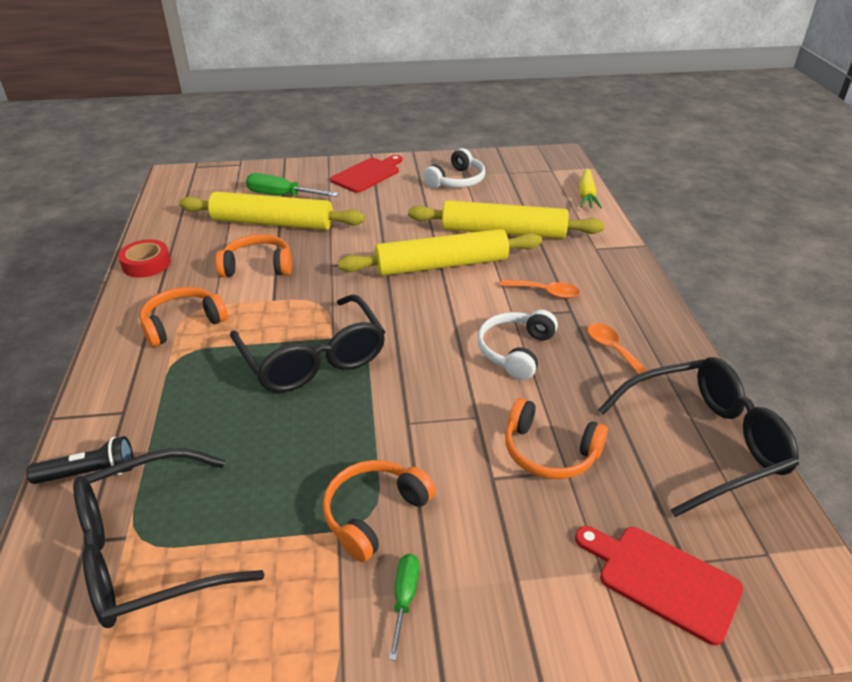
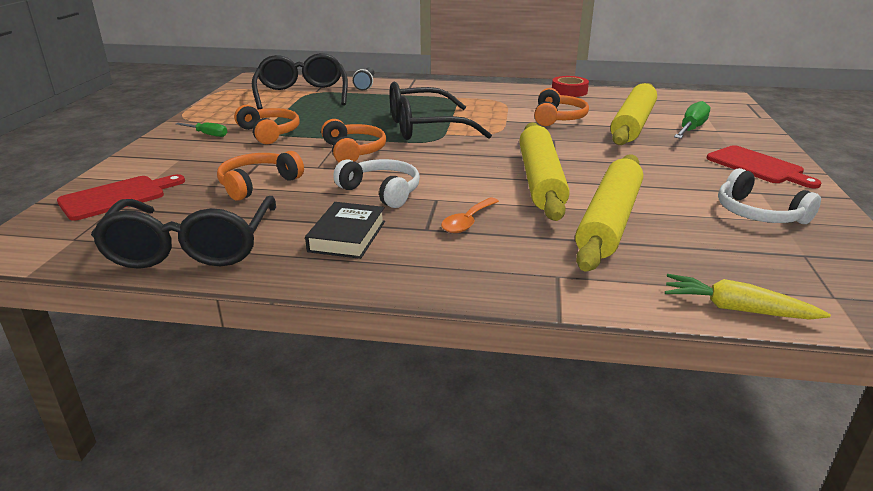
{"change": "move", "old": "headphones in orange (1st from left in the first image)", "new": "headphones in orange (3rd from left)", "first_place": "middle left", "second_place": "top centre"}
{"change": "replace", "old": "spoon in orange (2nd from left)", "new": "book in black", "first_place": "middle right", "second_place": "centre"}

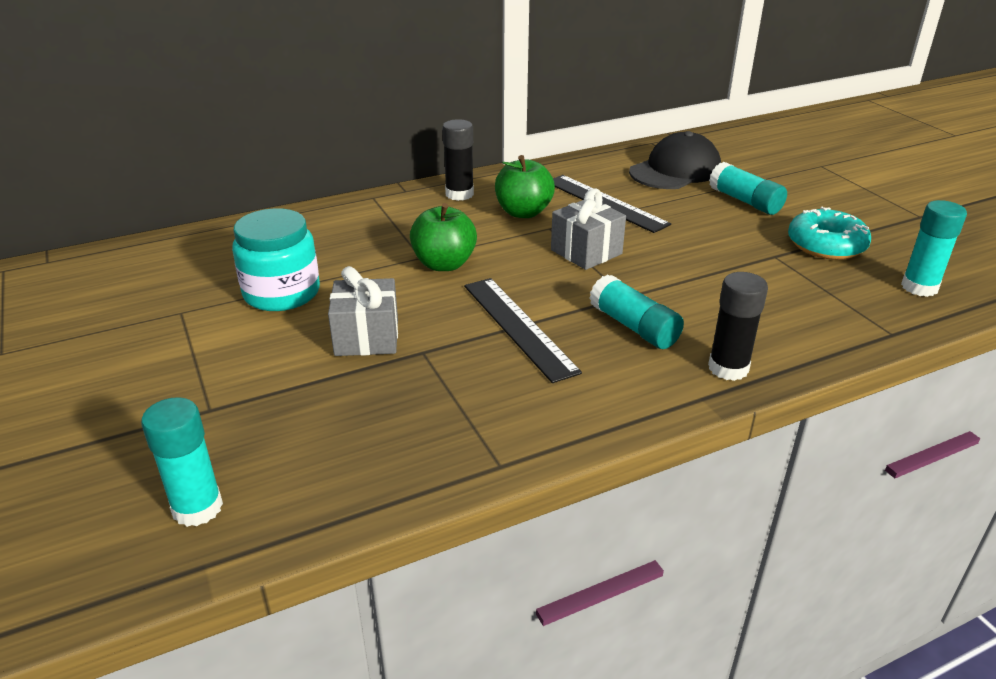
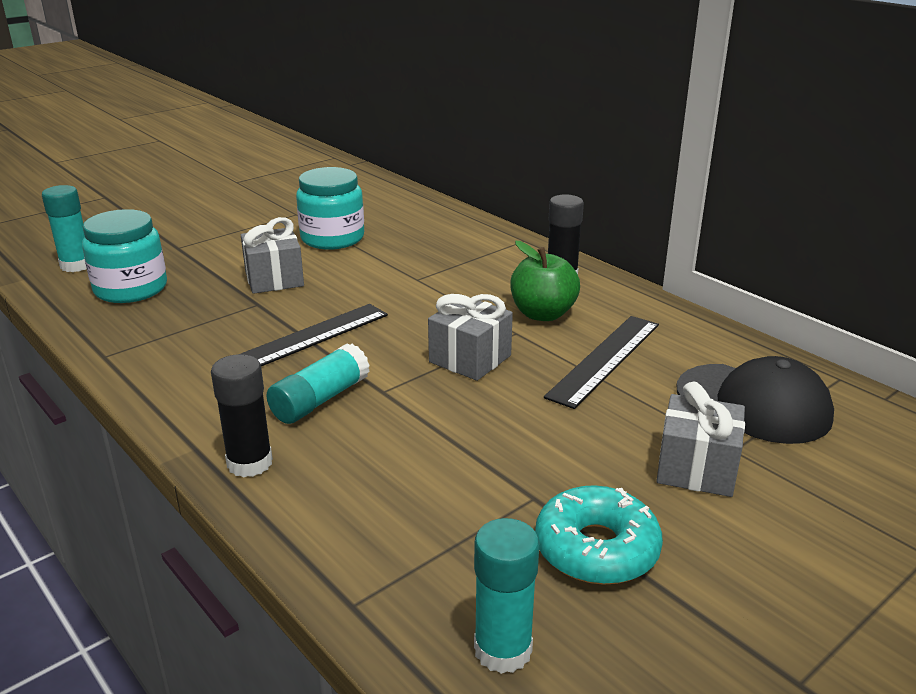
{"change": "delete", "old": "apple in green (1st from left)", "first_place": "centre"}
{"change": "insert", "new": "jar in turquoise (1st from left)", "second_place": "middle left"}
{"change": "replace", "old": "glue stick in turquoise (3rd from left)", "new": "gift in grey (3rd from left)", "first_place": "top right", "second_place": "middle right"}

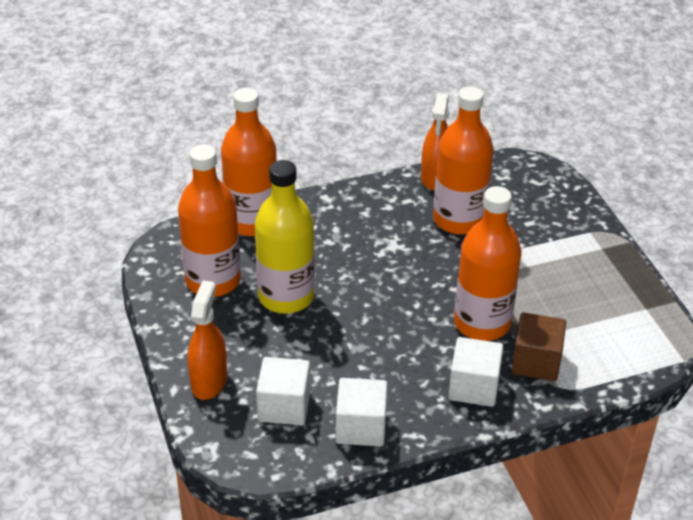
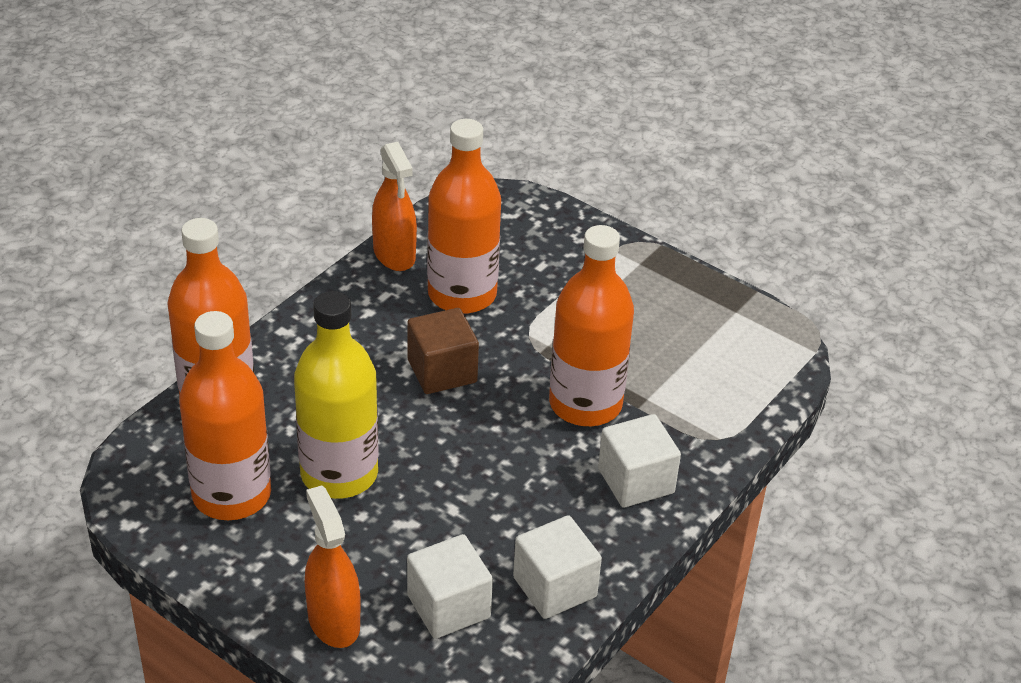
{"change": "move", "old": "cube in brown", "first_place": "bottom right", "second_place": "centre"}

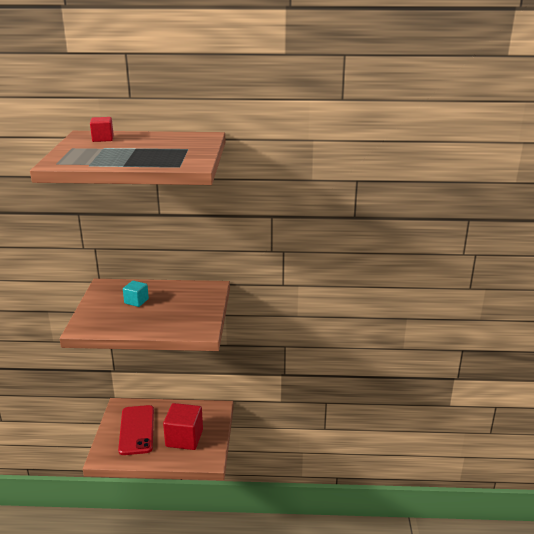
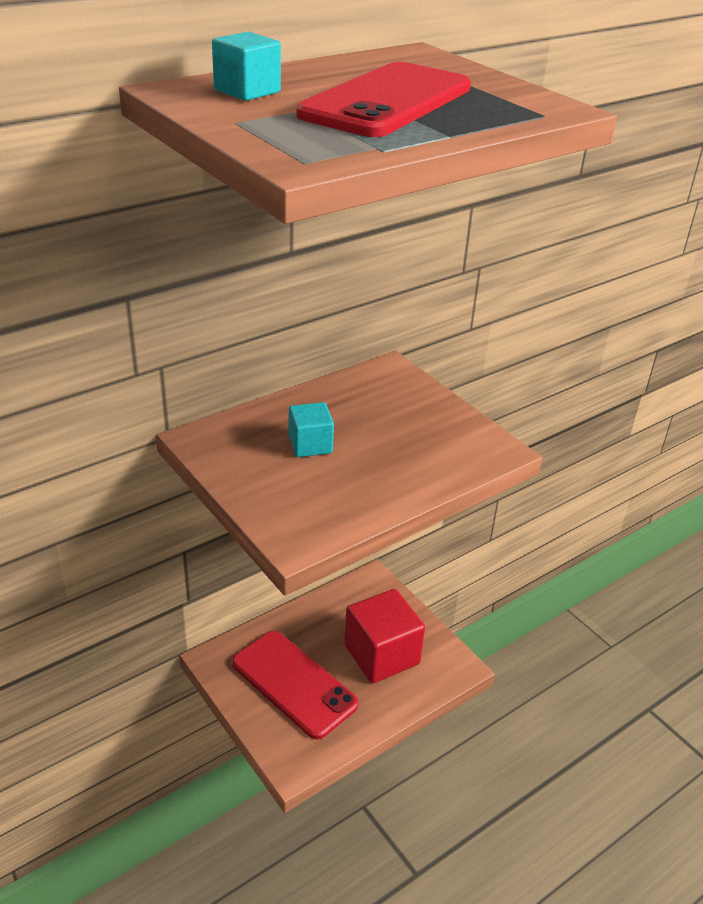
{"change": "insert", "new": "phone in red (2nd from left)", "second_place": "top centre"}
{"change": "recolor", "old": "cube in red (1st from left)", "new": "cube in turquoise (1st from left)", "first_place": "top left", "second_place": "top centre"}

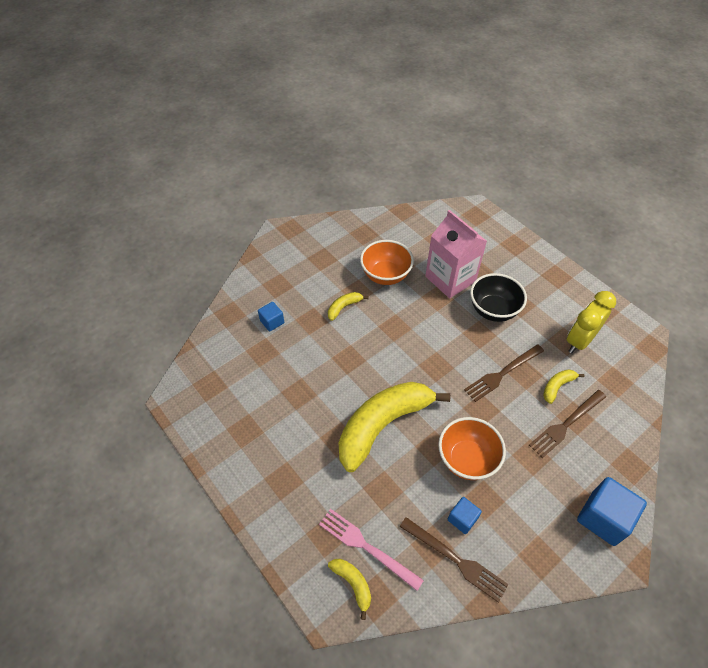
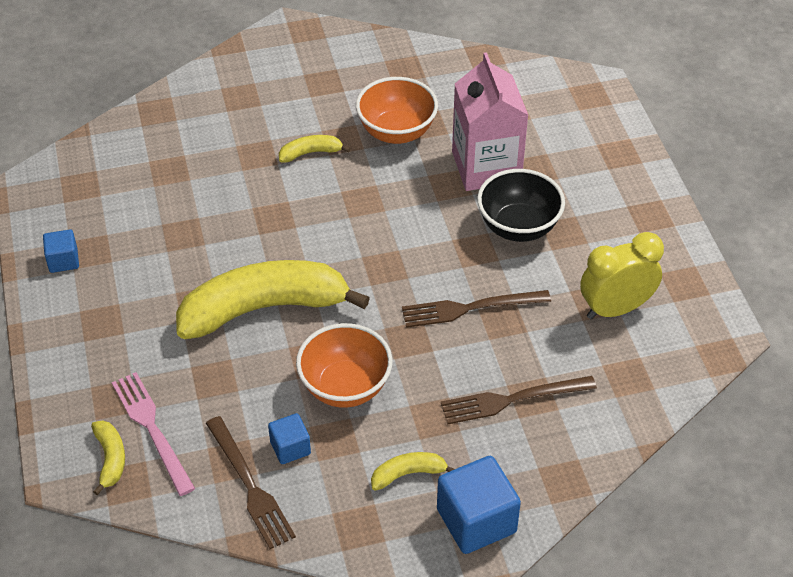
{"change": "move", "old": "cube in blue (1st from left)", "first_place": "centre", "second_place": "middle left"}
{"change": "move", "old": "banana in yellow (4th from left)", "first_place": "middle right", "second_place": "bottom centre"}

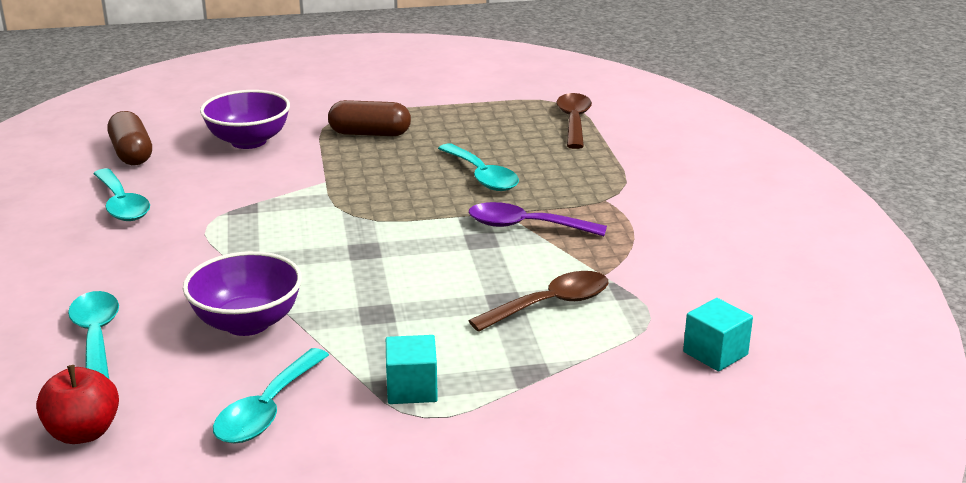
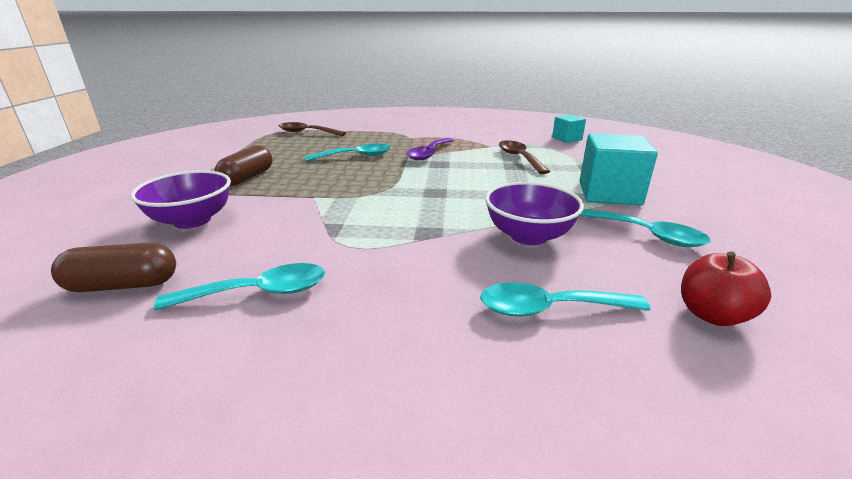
{"change": "resize", "old": "cube in turquoise (1st from left in the first image)", "first_place": "bottom centre", "second_place": "middle right", "factor": 1.8}

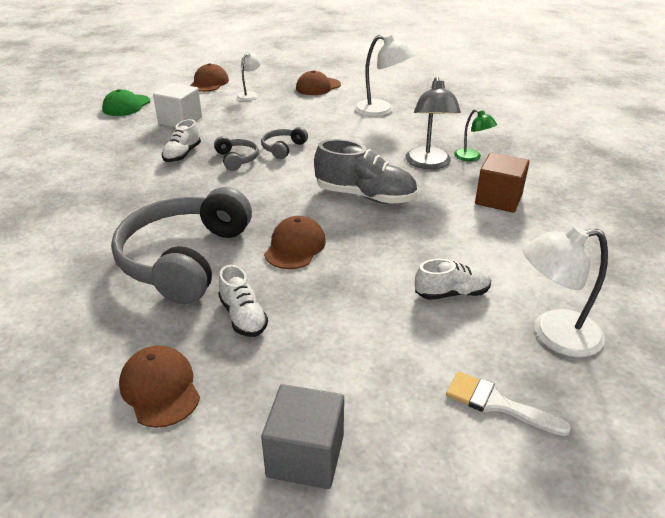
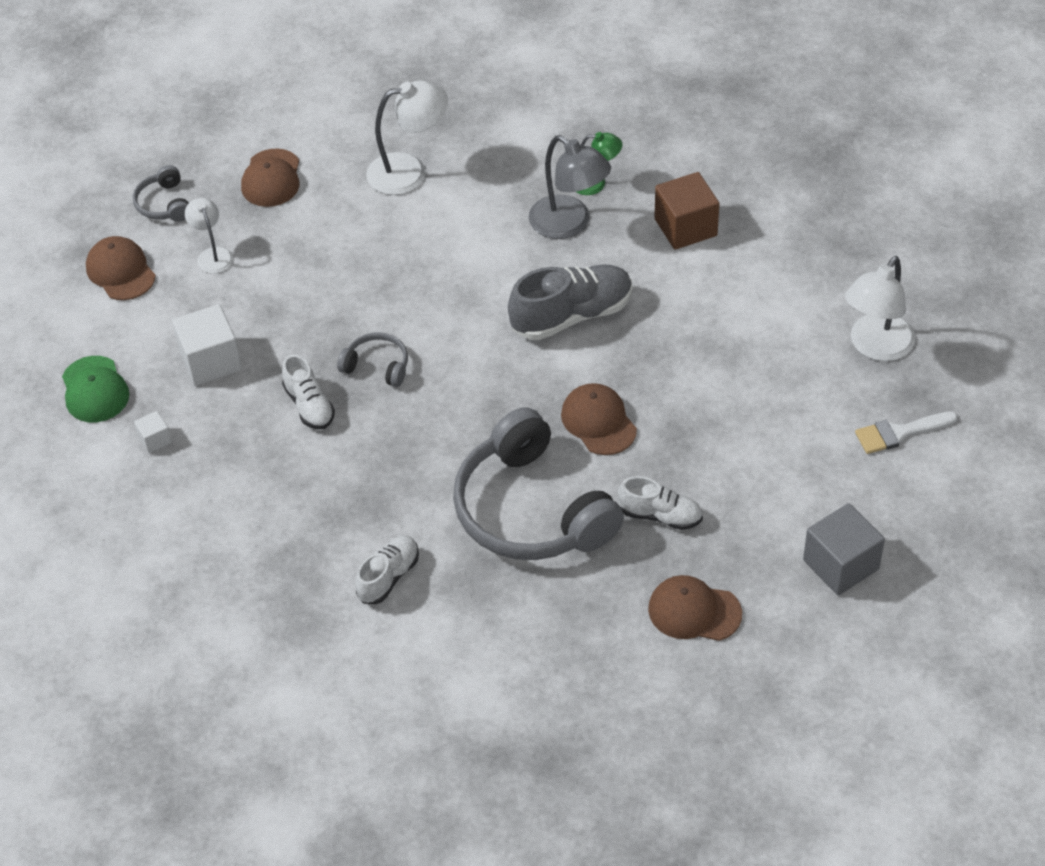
{"change": "insert", "new": "cube in white (1st from left)", "second_place": "middle left"}
{"change": "move", "old": "headphones in grey (3rd from left in the first image)", "new": "headphones in grey (1st from left)", "first_place": "top centre", "second_place": "top left"}
{"change": "move", "old": "shoe in white (3rd from left in the first image)", "new": "shoe in white (2nd from left)", "first_place": "middle right", "second_place": "centre"}

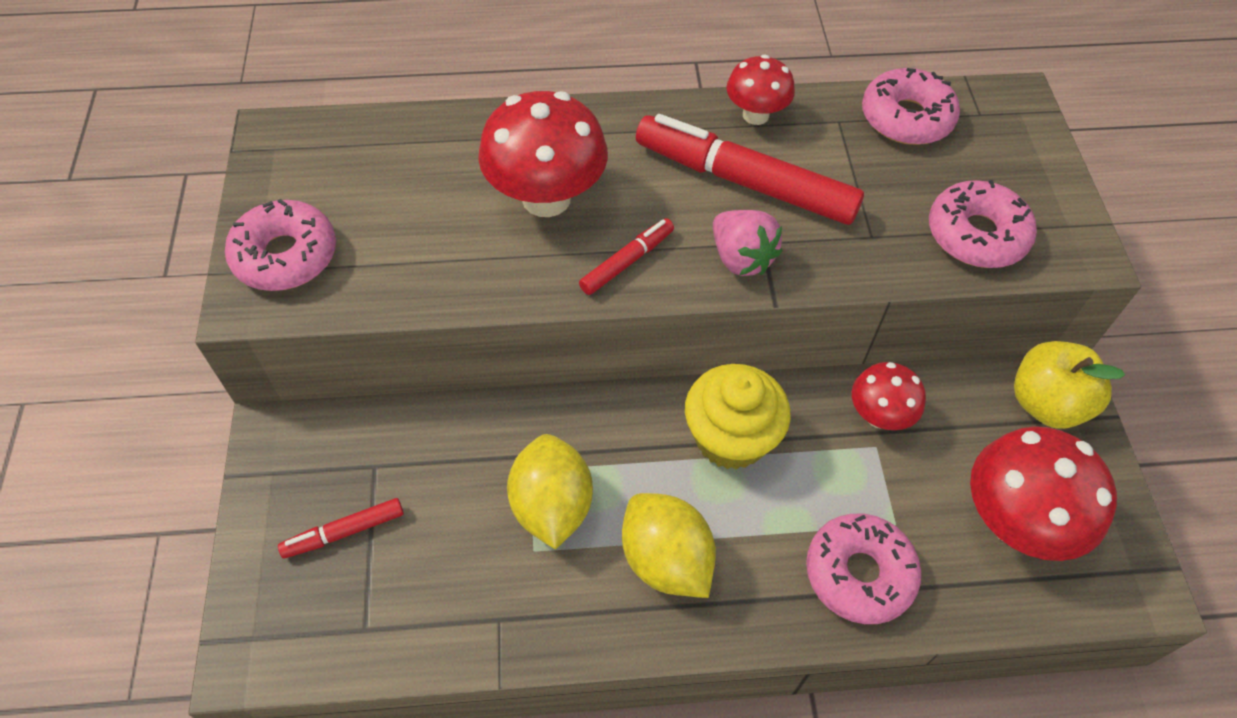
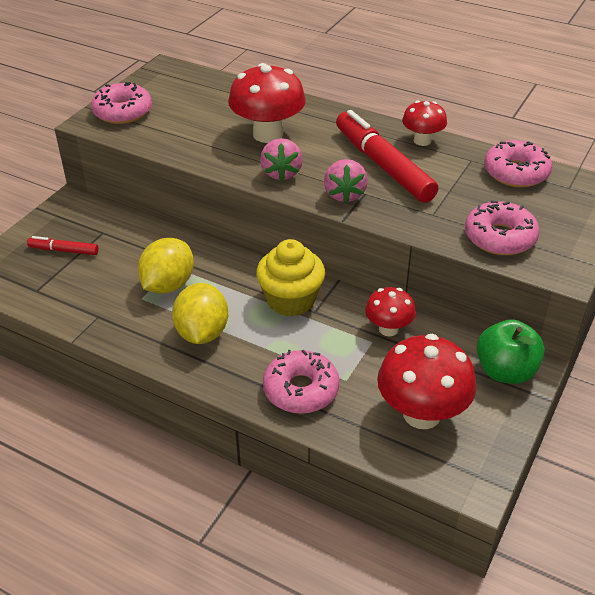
{"change": "replace", "old": "marker in red (2nd from left)", "new": "strawberry in pink (1st from left)", "first_place": "centre", "second_place": "top centre"}
{"change": "recolor", "old": "apple in yellow", "new": "apple in green", "first_place": "middle right", "second_place": "middle right"}

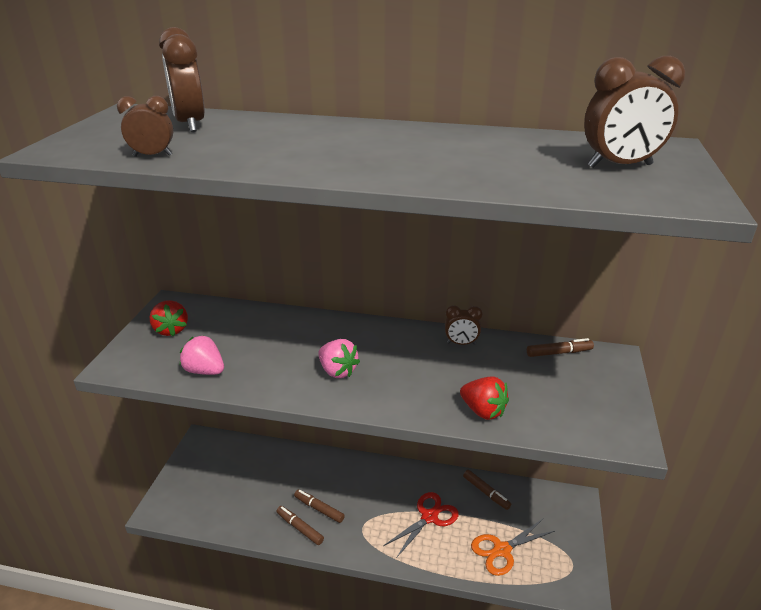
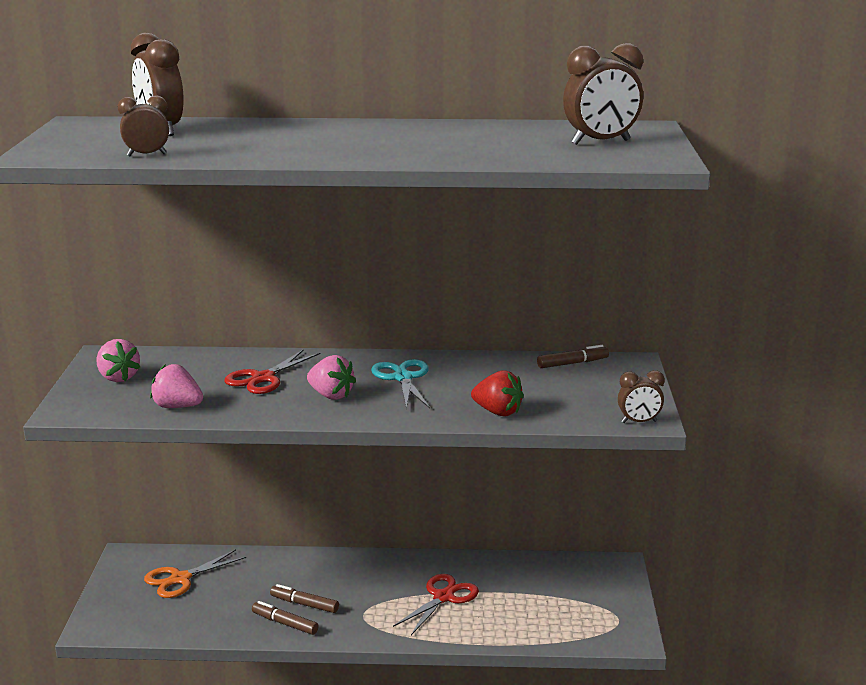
{"change": "delete", "old": "marker in brown (3rd from left)", "first_place": "bottom centre"}
{"change": "insert", "new": "scissors in red (1st from left)", "second_place": "middle left"}
{"change": "insert", "new": "scissors in turquoise", "second_place": "centre"}
{"change": "move", "old": "clock in brown (3rd from left in the first image)", "new": "clock in brown (4th from left)", "first_place": "centre", "second_place": "middle right"}
{"change": "move", "old": "scissors in orange", "first_place": "bottom right", "second_place": "bottom left"}
{"change": "recolor", "old": "strawberry in red (1st from left)", "new": "strawberry in pink (1st from left)", "first_place": "middle left", "second_place": "middle left"}

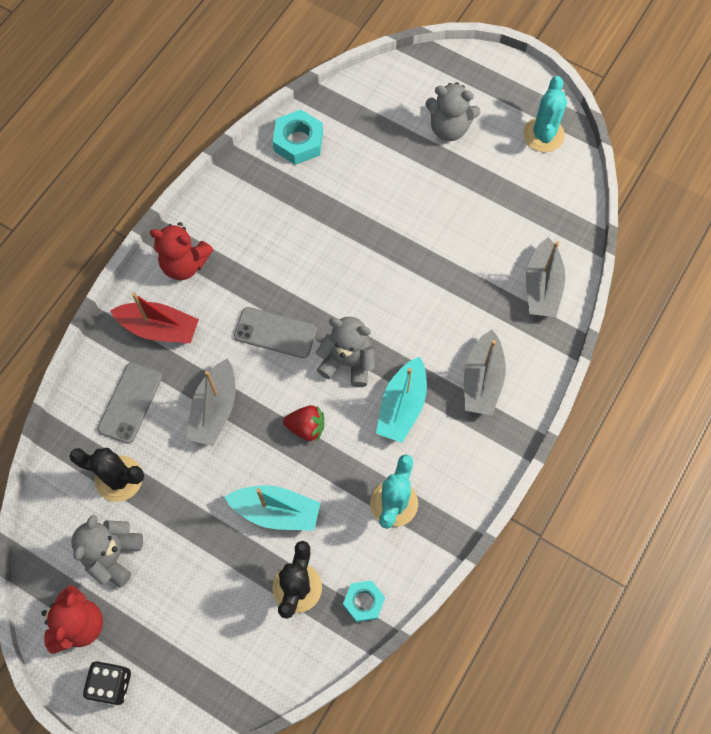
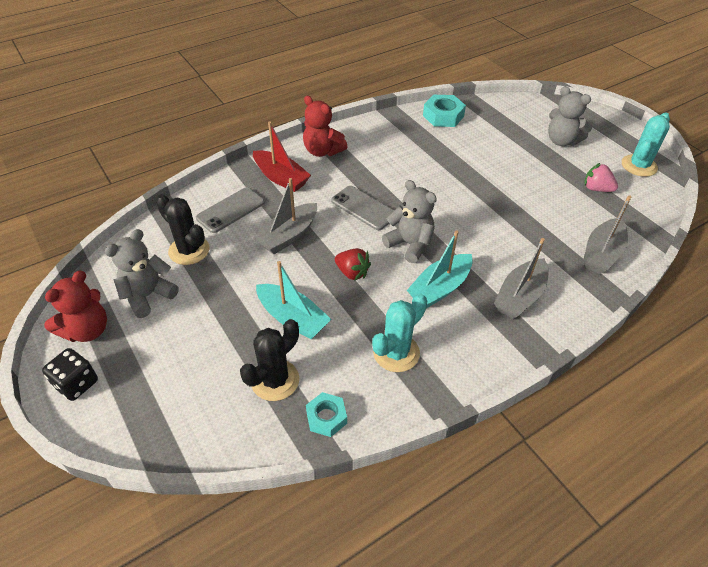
{"change": "insert", "new": "strawberry in pink", "second_place": "top right"}

